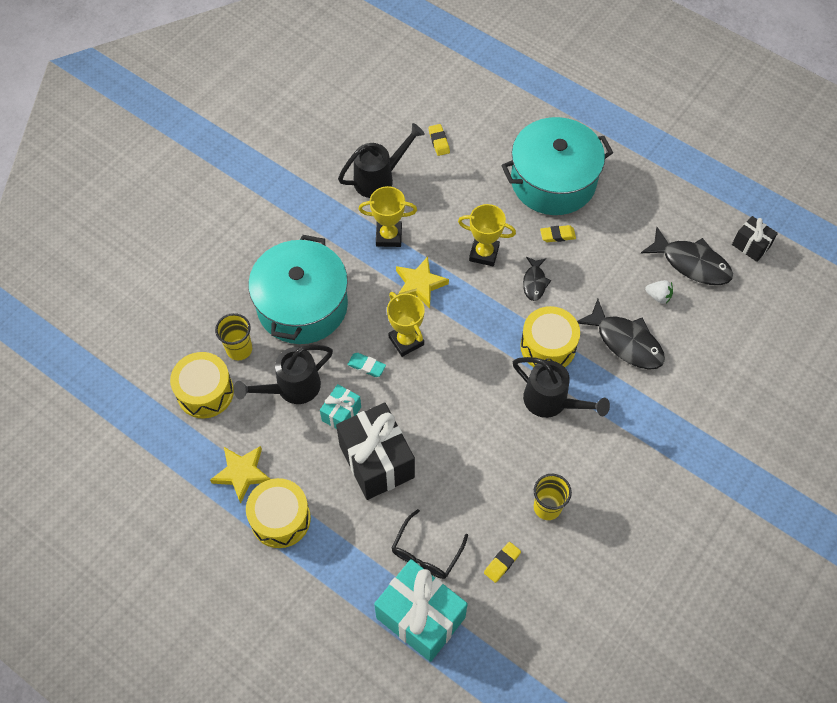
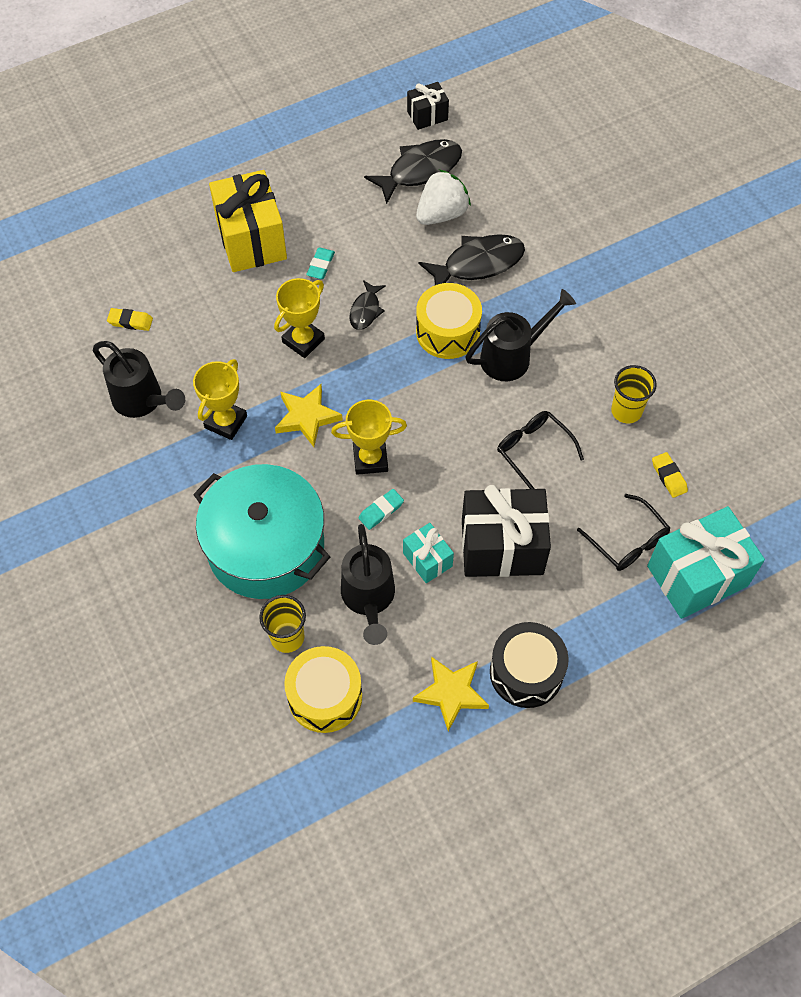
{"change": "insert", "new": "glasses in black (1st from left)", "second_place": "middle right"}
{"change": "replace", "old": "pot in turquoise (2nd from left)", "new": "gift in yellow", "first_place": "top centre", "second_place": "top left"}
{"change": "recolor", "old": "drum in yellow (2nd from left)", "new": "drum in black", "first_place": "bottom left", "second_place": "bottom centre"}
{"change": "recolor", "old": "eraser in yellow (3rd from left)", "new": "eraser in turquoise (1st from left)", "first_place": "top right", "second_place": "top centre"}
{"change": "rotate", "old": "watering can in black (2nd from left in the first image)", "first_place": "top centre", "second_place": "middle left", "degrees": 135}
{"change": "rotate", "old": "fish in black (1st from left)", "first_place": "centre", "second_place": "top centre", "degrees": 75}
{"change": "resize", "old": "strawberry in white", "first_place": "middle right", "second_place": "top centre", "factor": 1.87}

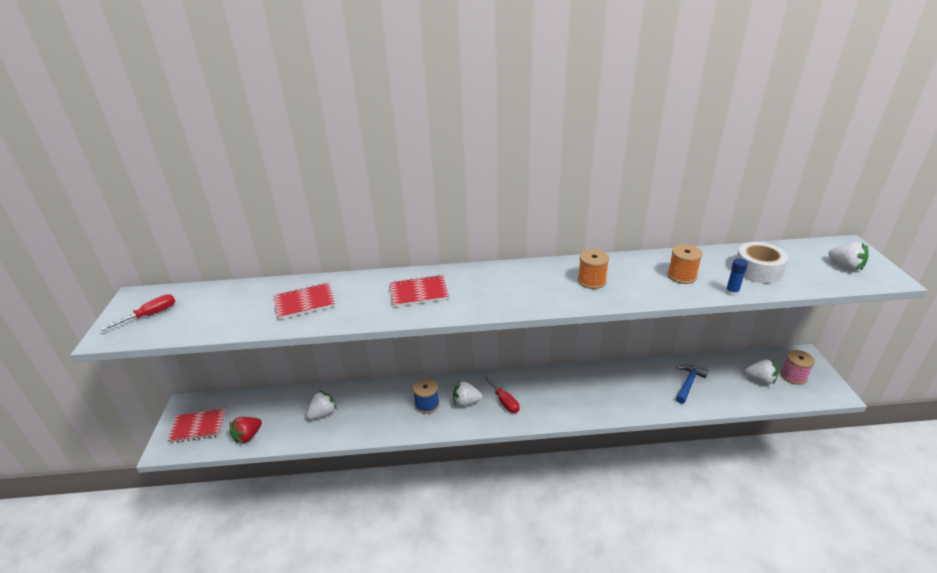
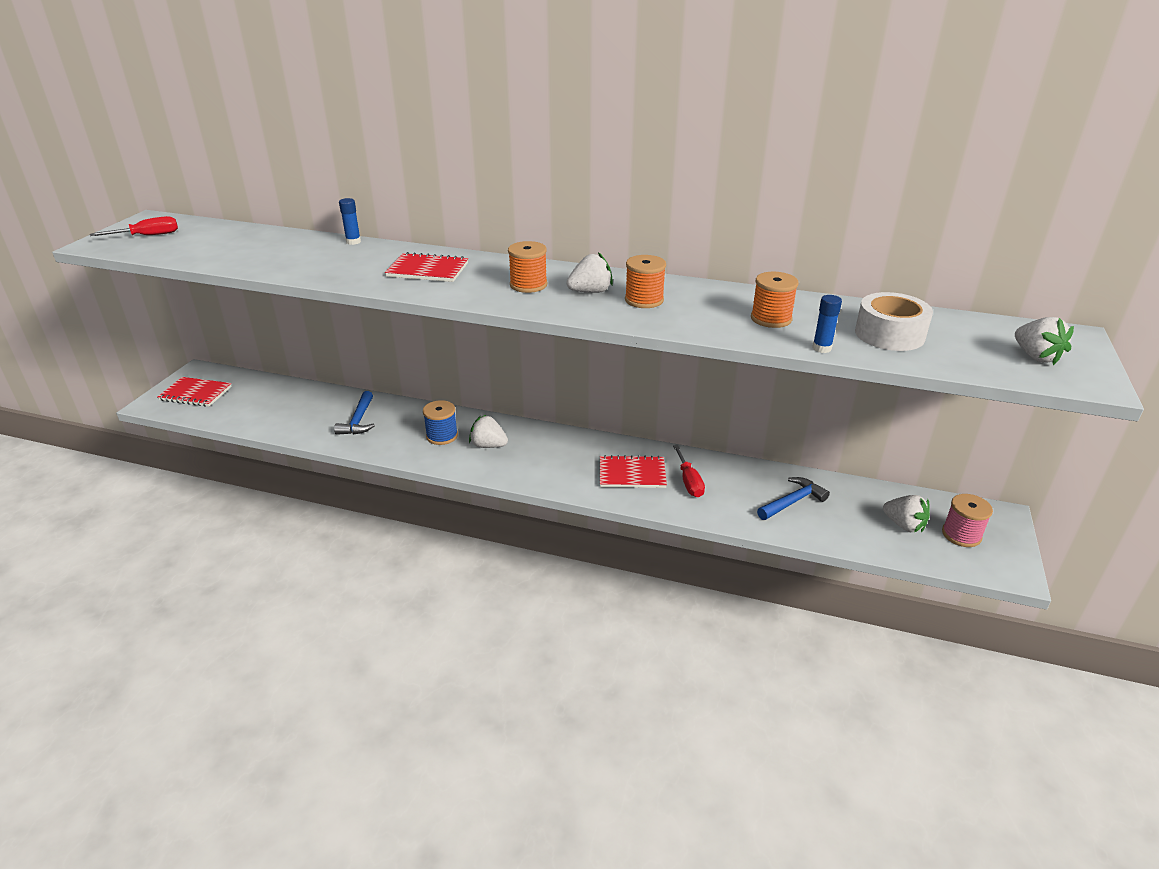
{"change": "delete", "old": "strawberry in red", "first_place": "bottom left"}
{"change": "insert", "new": "hammer in blue (1st from left)", "second_place": "middle left"}
{"change": "insert", "new": "glue stick in blue (1st from left)", "second_place": "top left"}
{"change": "insert", "new": "spool in orange (1st from left)", "second_place": "top centre"}
{"change": "move", "old": "notebook in red (2nd from left in the first image)", "new": "notebook in red (3rd from left)", "first_place": "middle left", "second_place": "centre"}
{"change": "move", "old": "strawberry in white (1st from left in the first image)", "new": "strawberry in white (2nd from left)", "first_place": "bottom centre", "second_place": "top centre"}
{"change": "move", "old": "screwdriver in red (2nd from left)", "first_place": "bottom centre", "second_place": "centre"}

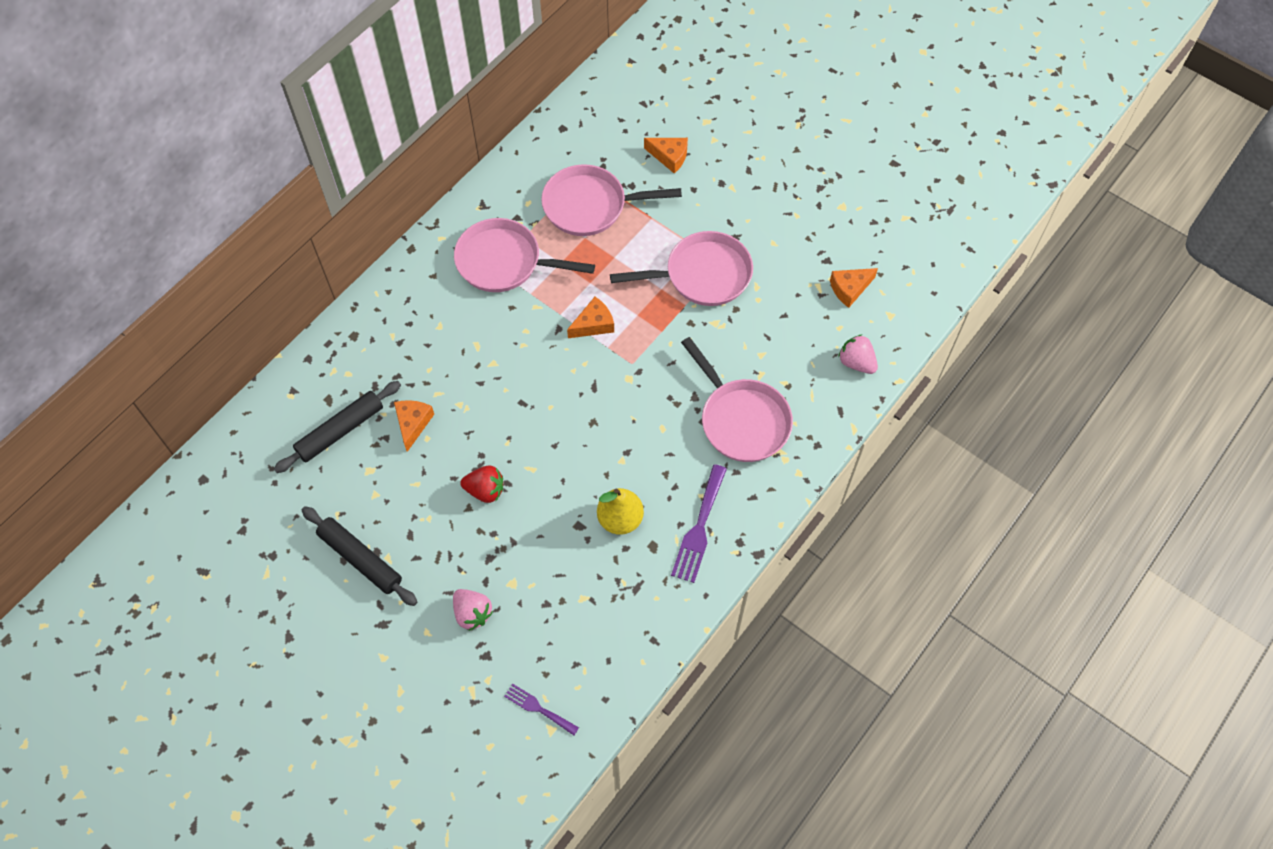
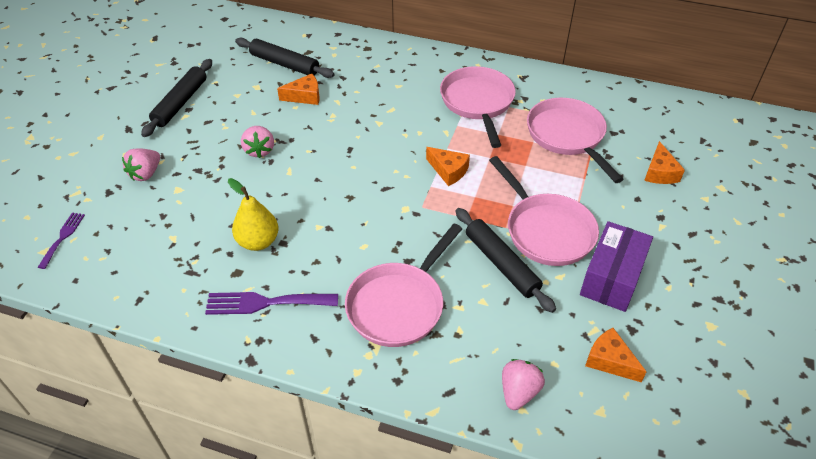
{"change": "insert", "new": "rolling pin in black (3rd from left)", "second_place": "centre"}
{"change": "insert", "new": "box in purple", "second_place": "middle right"}
{"change": "recolor", "old": "strawberry in red", "new": "strawberry in pink (2nd from left)", "first_place": "centre", "second_place": "top left"}

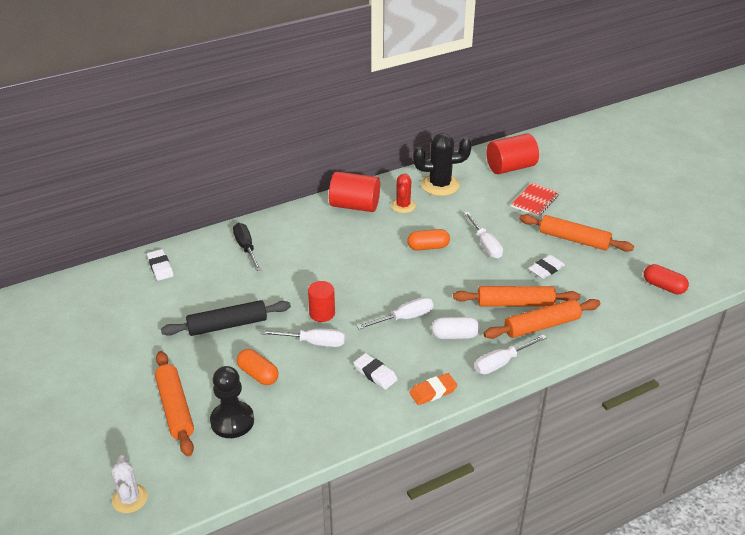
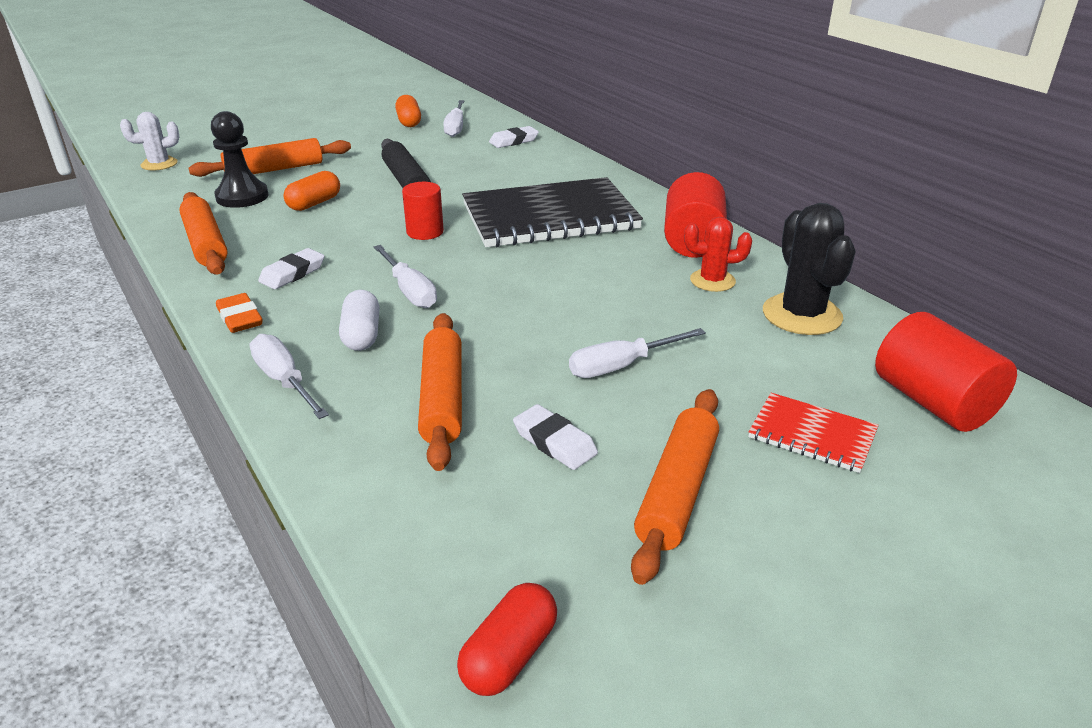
{"change": "delete", "old": "screwdriver in black", "first_place": "middle left"}
{"change": "insert", "new": "notebook in black", "second_place": "top centre"}
{"change": "move", "old": "screwdriver in white (1st from left in the first image)", "new": "screwdriver in white (3rd from left)", "first_place": "centre", "second_place": "top centre"}
{"change": "move", "old": "capsule in orange (2nd from left)", "first_place": "centre", "second_place": "top centre"}
{"change": "move", "old": "rolling pin in orange (3rd from left in the first image)", "new": "rolling pin in orange (1st from left)", "first_place": "middle right", "second_place": "top left"}

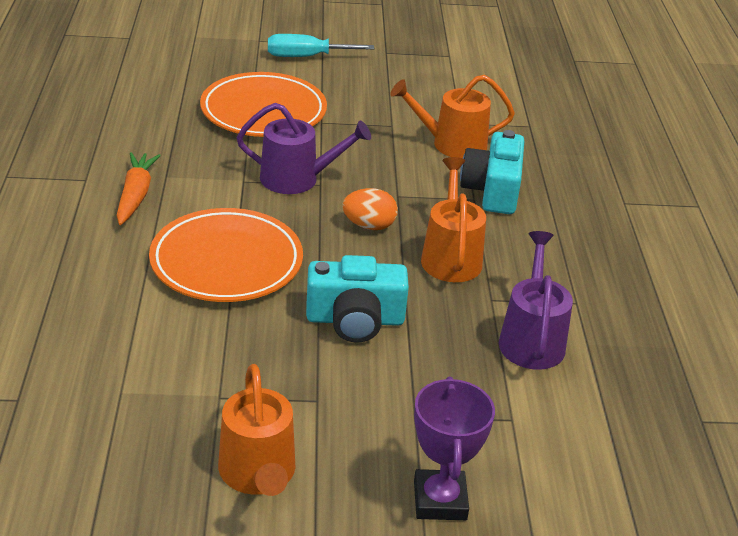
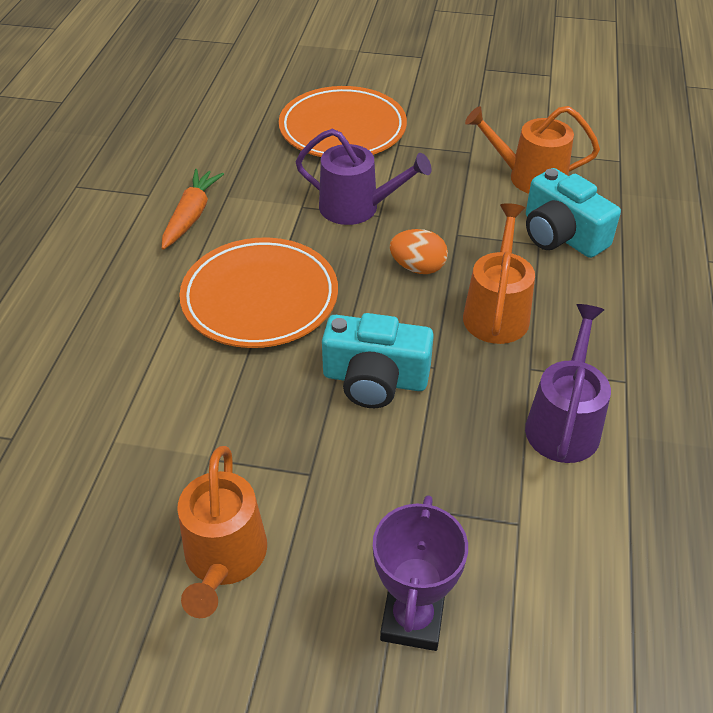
{"change": "delete", "old": "screwdriver in turquoise", "first_place": "top centre"}
{"change": "rotate", "old": "camera in turquoise (2nd from left)", "first_place": "top right", "second_place": "top right", "degrees": -60}

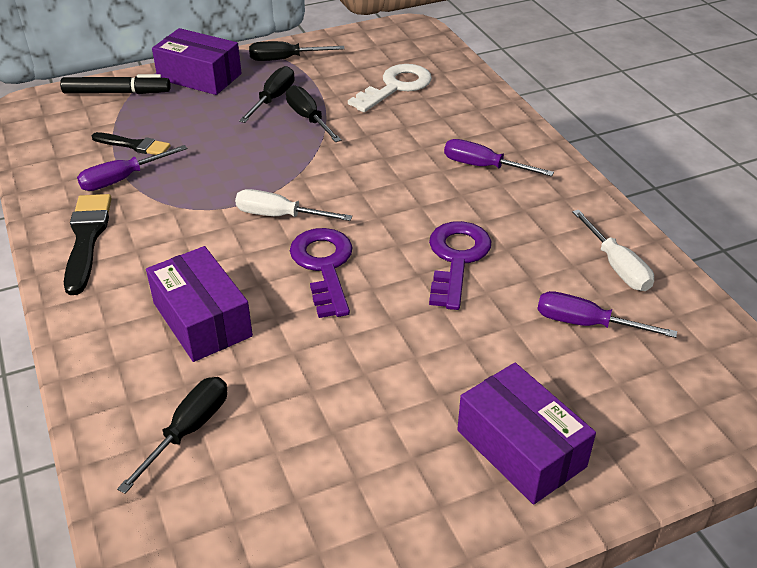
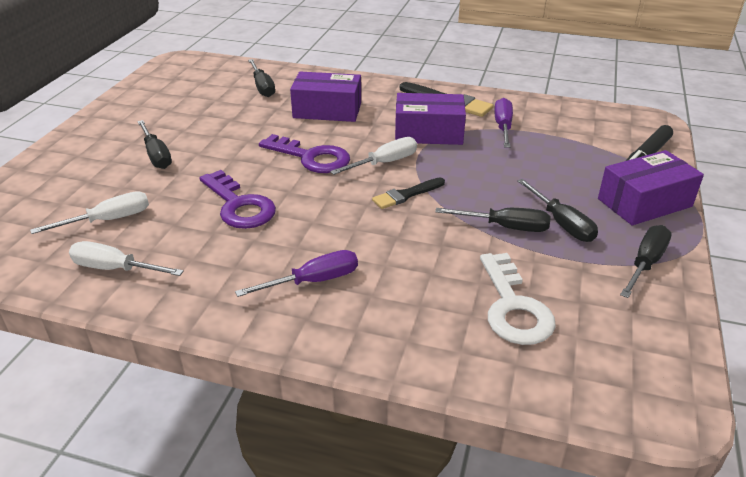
{"change": "insert", "new": "screwdriver in black (1st from left)", "second_place": "top left"}
{"change": "move", "old": "brush in black (2nd from left in the first image)", "new": "brush in black (1st from left)", "first_place": "top left", "second_place": "centre"}
{"change": "move", "old": "box in purple (3rd from left in the first image)", "new": "box in purple (2nd from left)", "first_place": "bottom right", "second_place": "top centre"}
{"change": "recolor", "old": "screwdriver in purple (3rd from left)", "new": "screwdriver in white (1st from left)", "first_place": "middle right", "second_place": "middle left"}

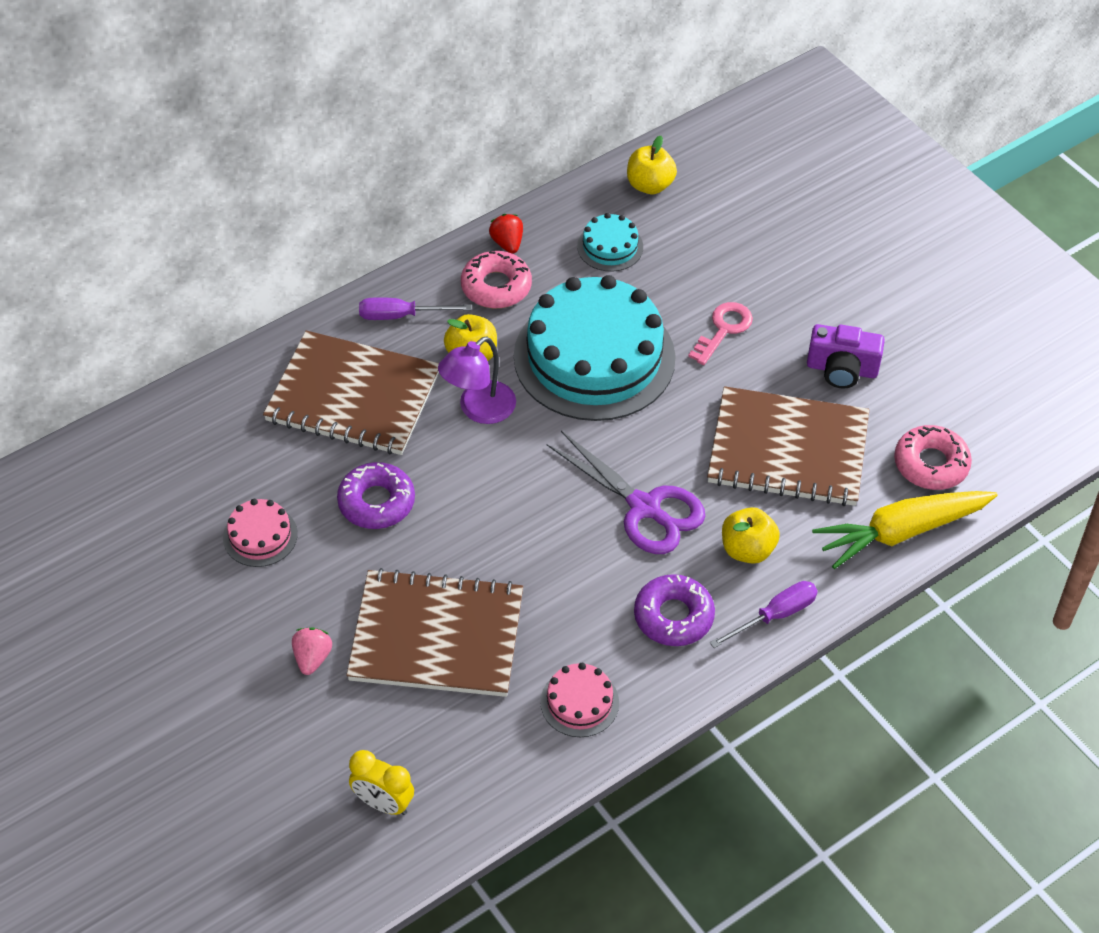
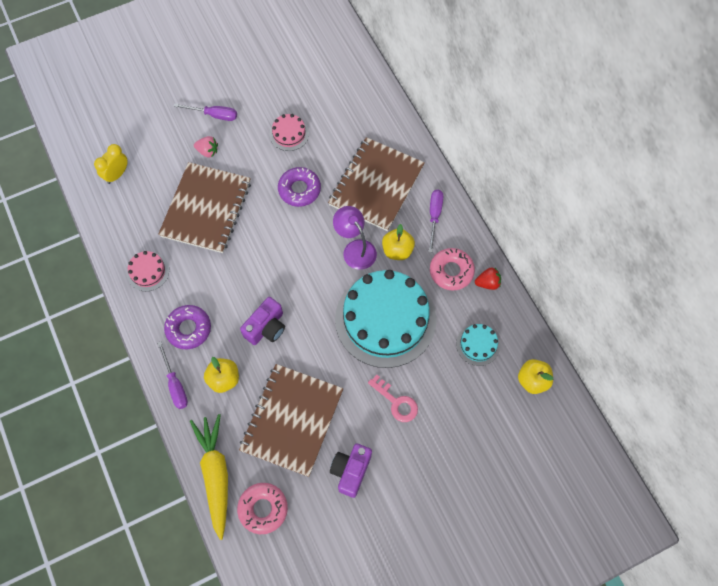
{"change": "insert", "new": "screwdriver in purple (2nd from left)", "second_place": "top left"}
{"change": "replace", "old": "scissors in purple", "new": "camera in purple (1st from left)", "first_place": "centre", "second_place": "centre"}

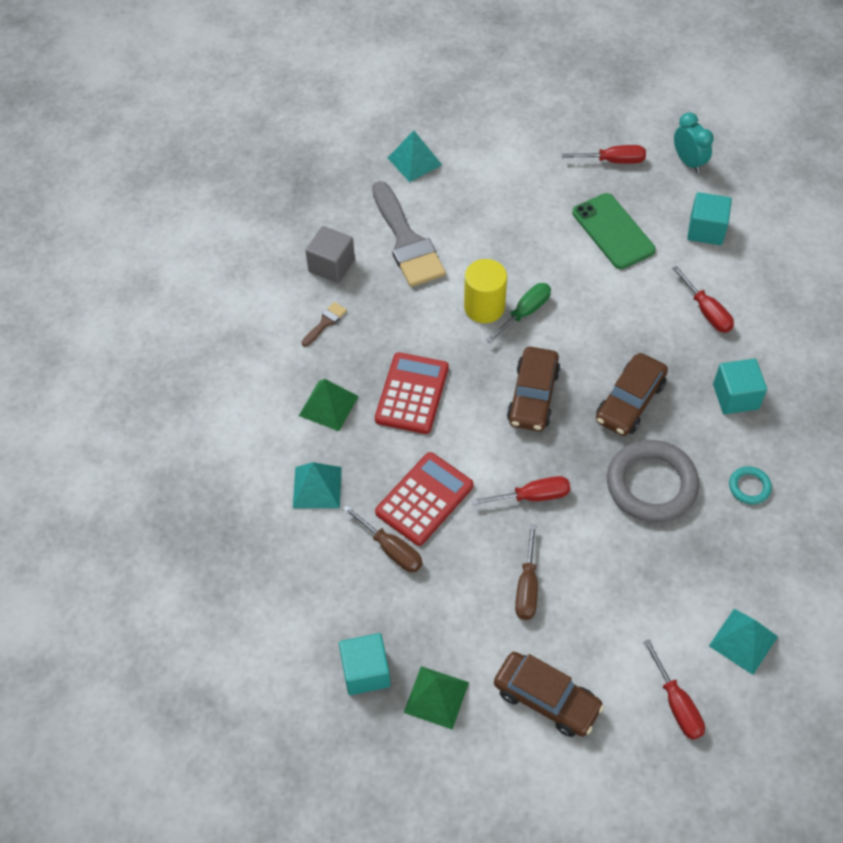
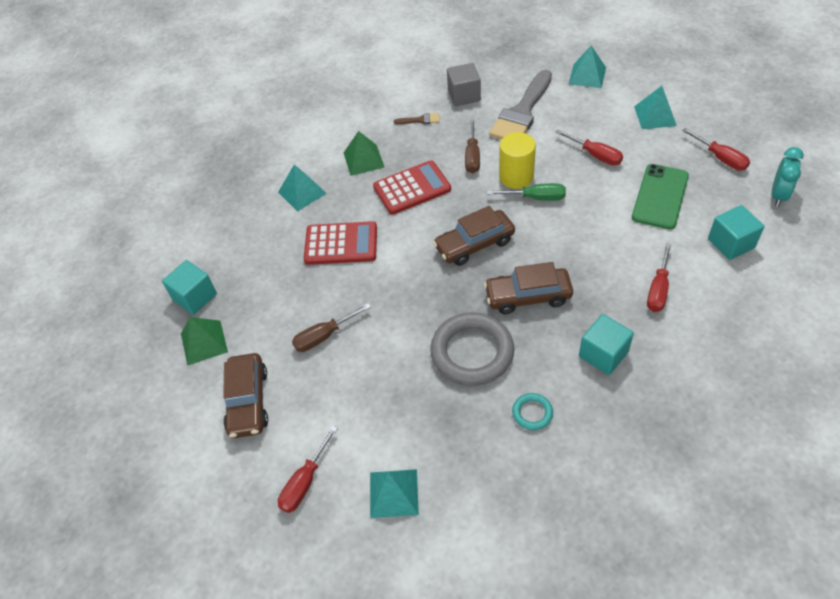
{"change": "insert", "new": "pyramid in turquoise (4th from left)", "second_place": "top right"}
{"change": "move", "old": "screwdriver in brown (1st from left in the first image)", "new": "screwdriver in brown (2nd from left)", "first_place": "centre", "second_place": "top centre"}
{"change": "move", "old": "screwdriver in red (1st from left in the first image)", "new": "screwdriver in red (2nd from left)", "first_place": "centre", "second_place": "top right"}

